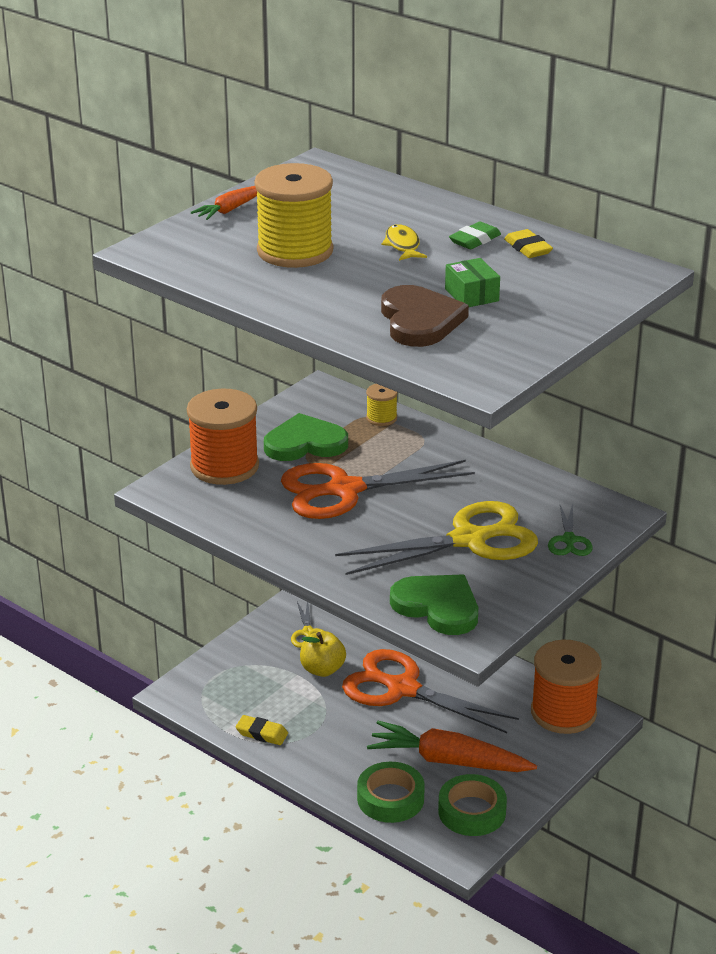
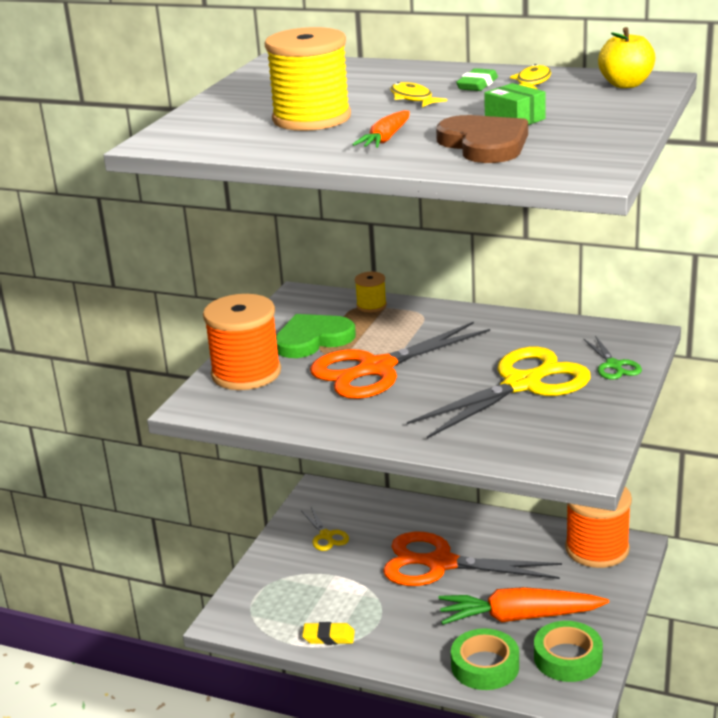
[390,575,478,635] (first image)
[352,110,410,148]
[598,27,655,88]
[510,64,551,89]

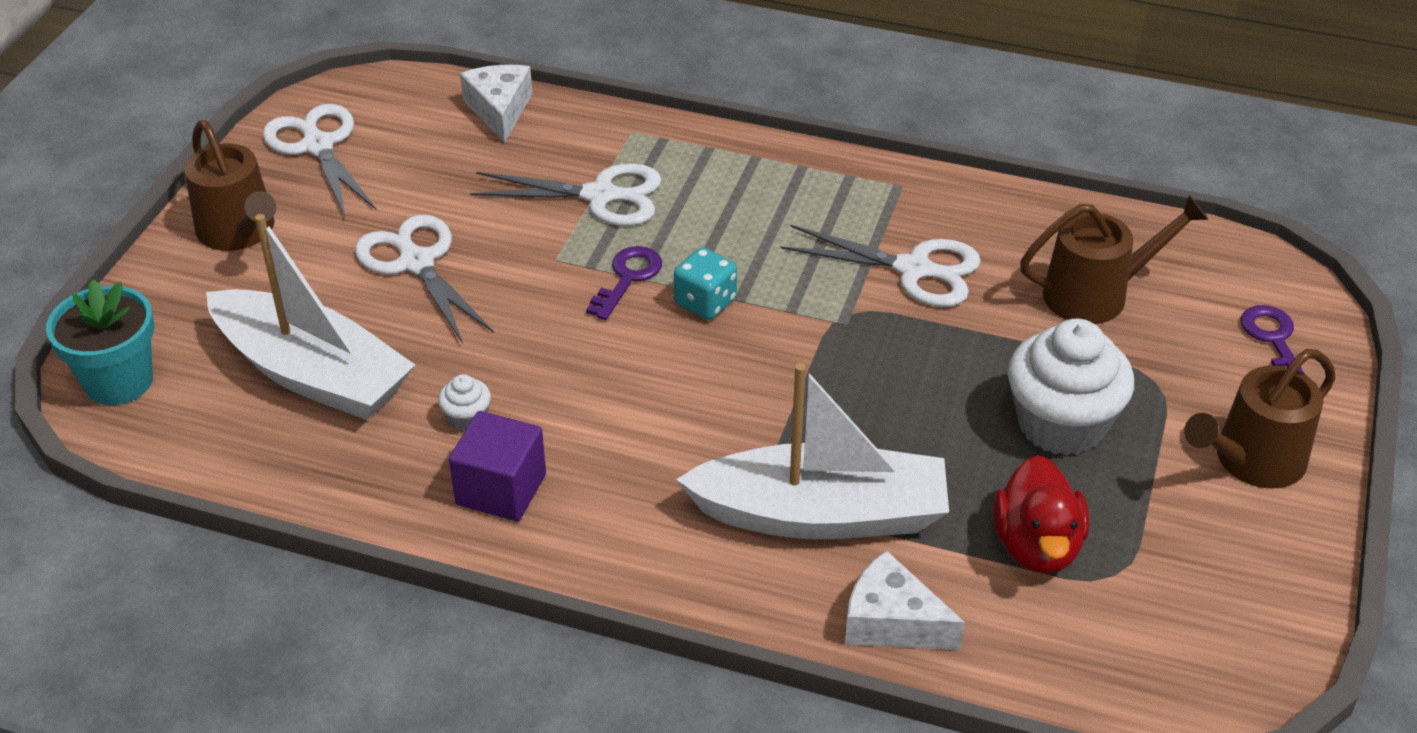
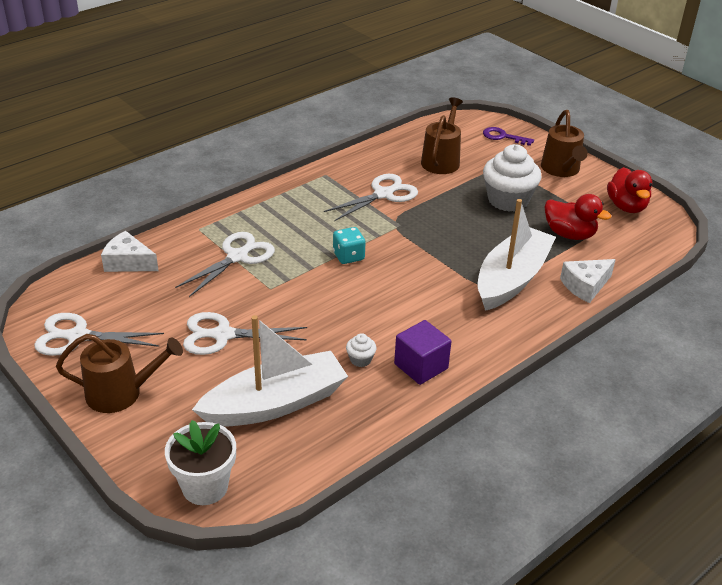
[586,246,662,320] (first image)
[607,167,652,213]
[165,420,236,505]

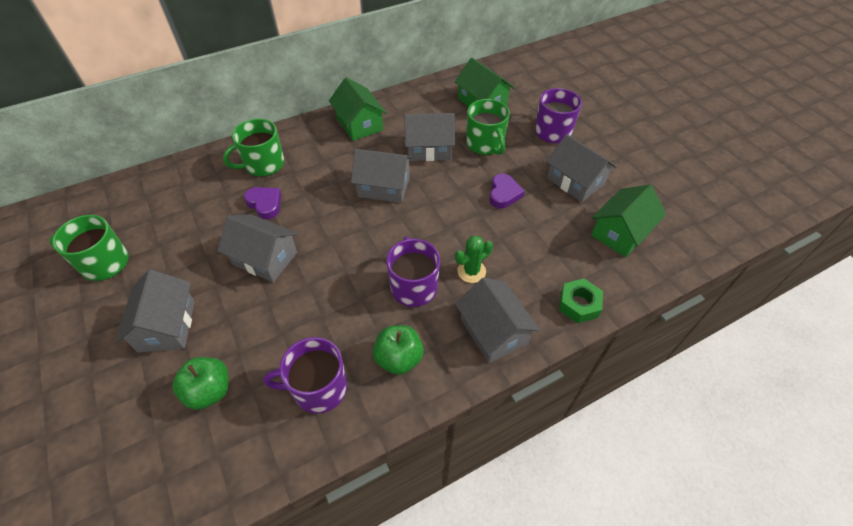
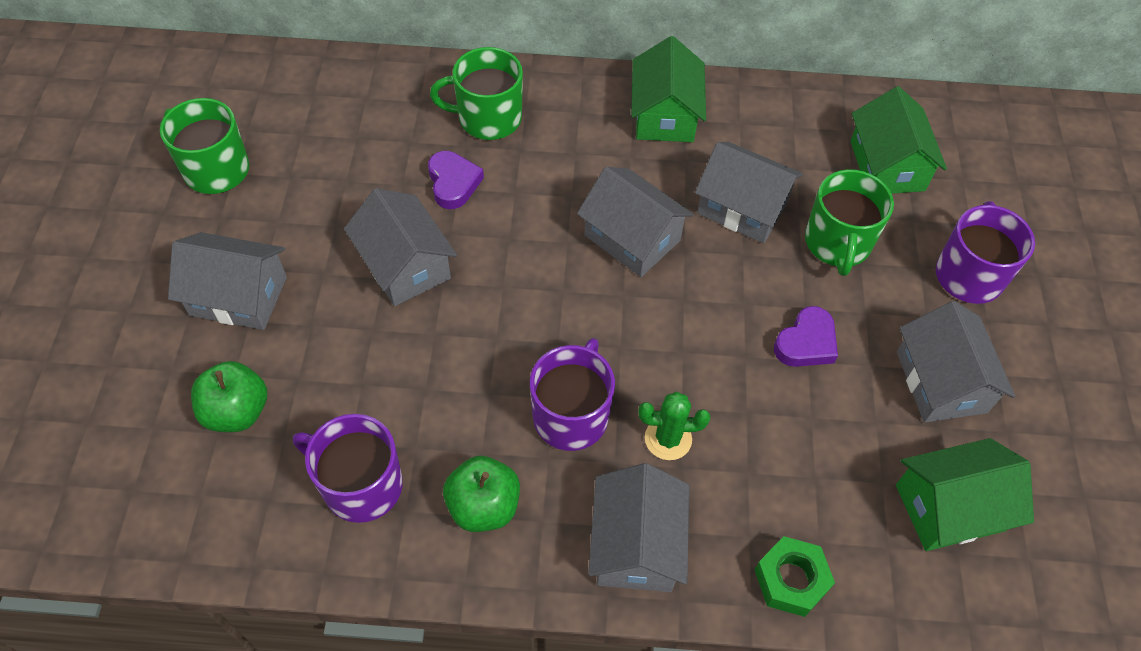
[168,232,287,330]

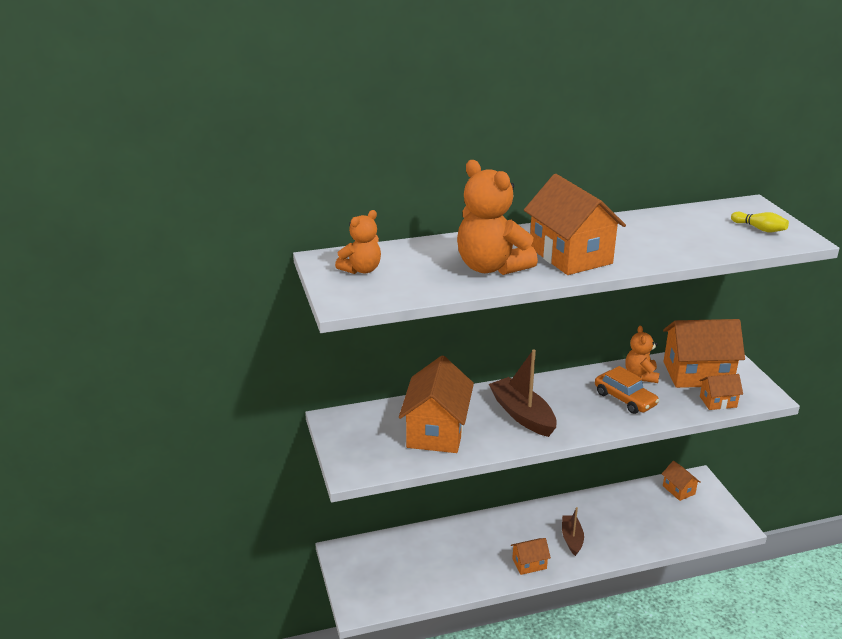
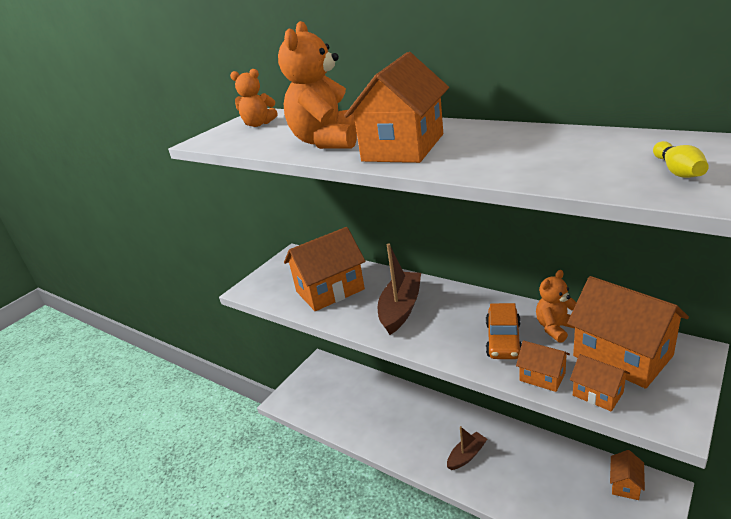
[516,340,570,392]

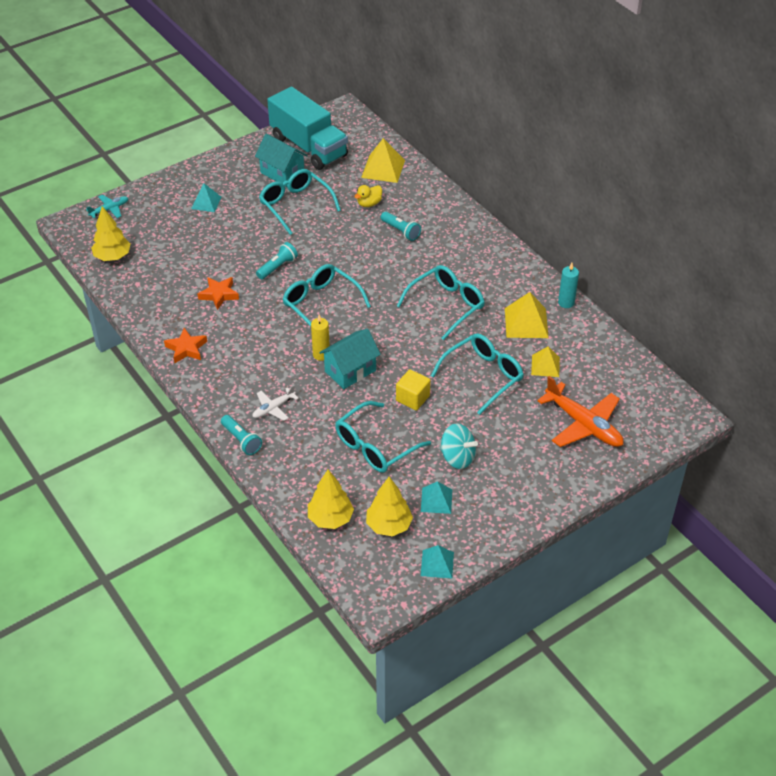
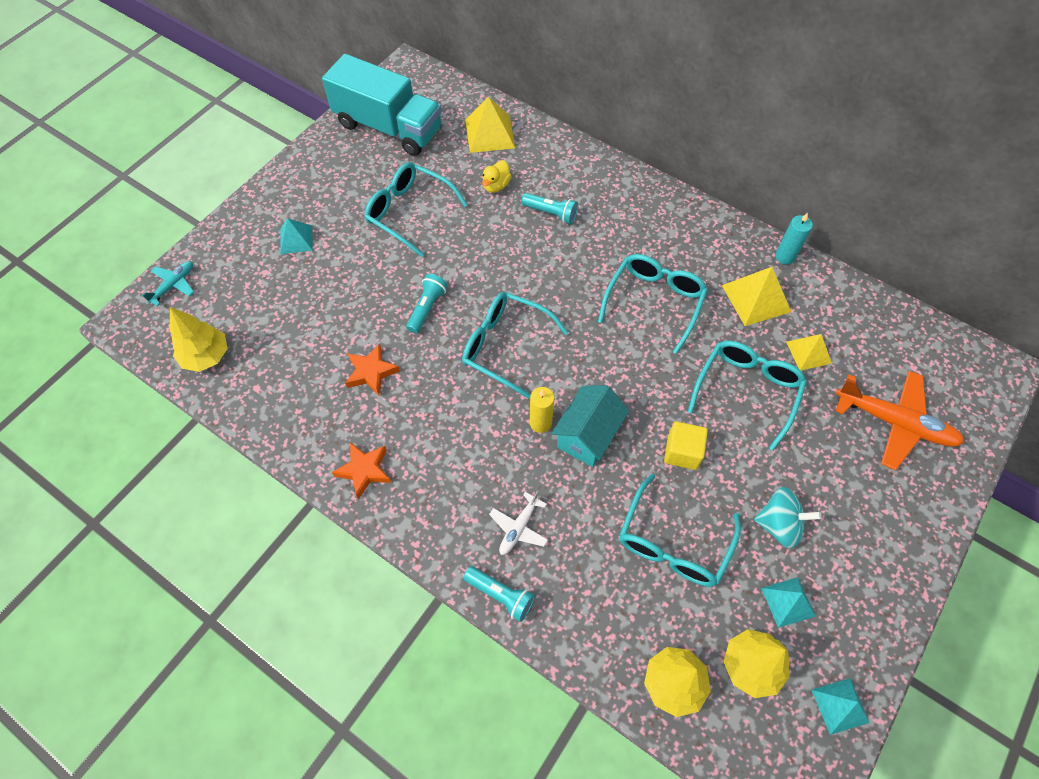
[255,134,308,187] (first image)

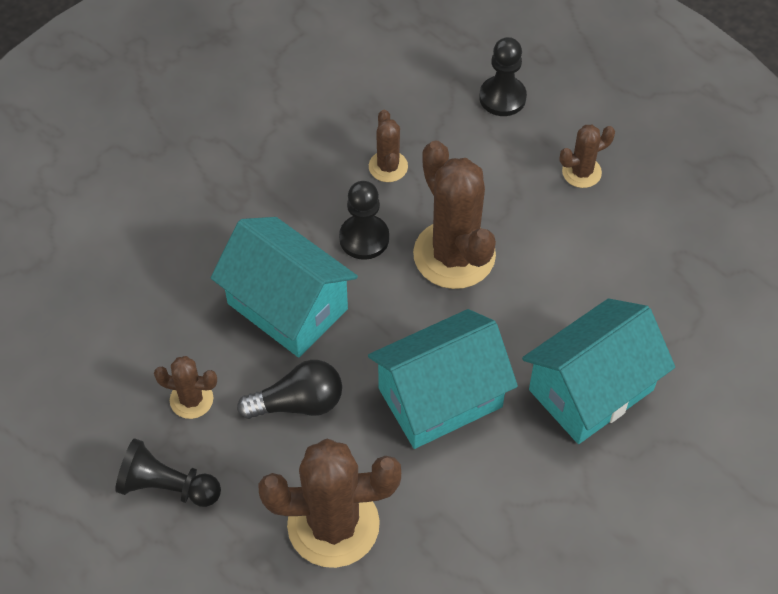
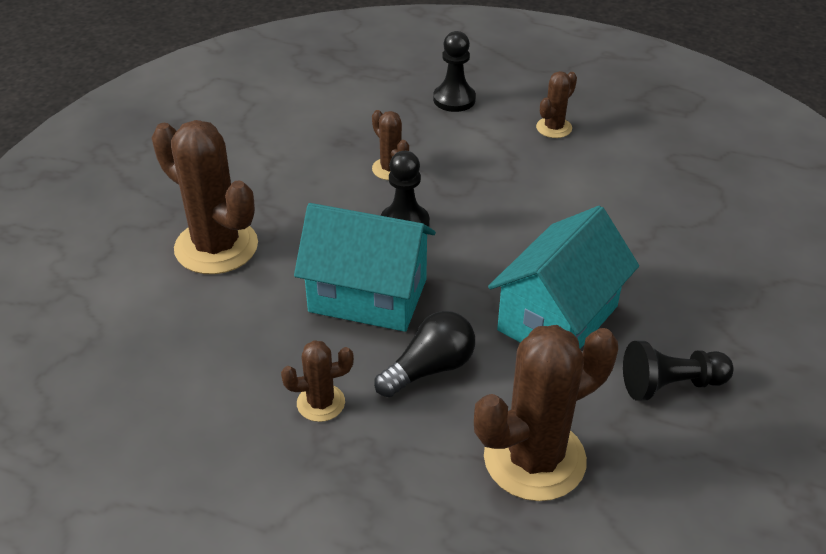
[522,298,675,444] (first image)
[623,340,734,401]
[152,120,258,274]

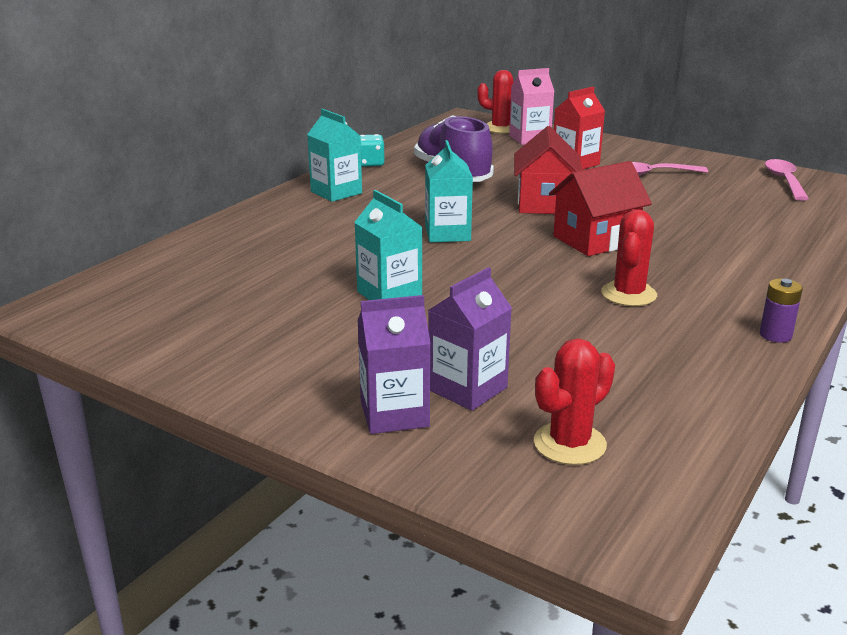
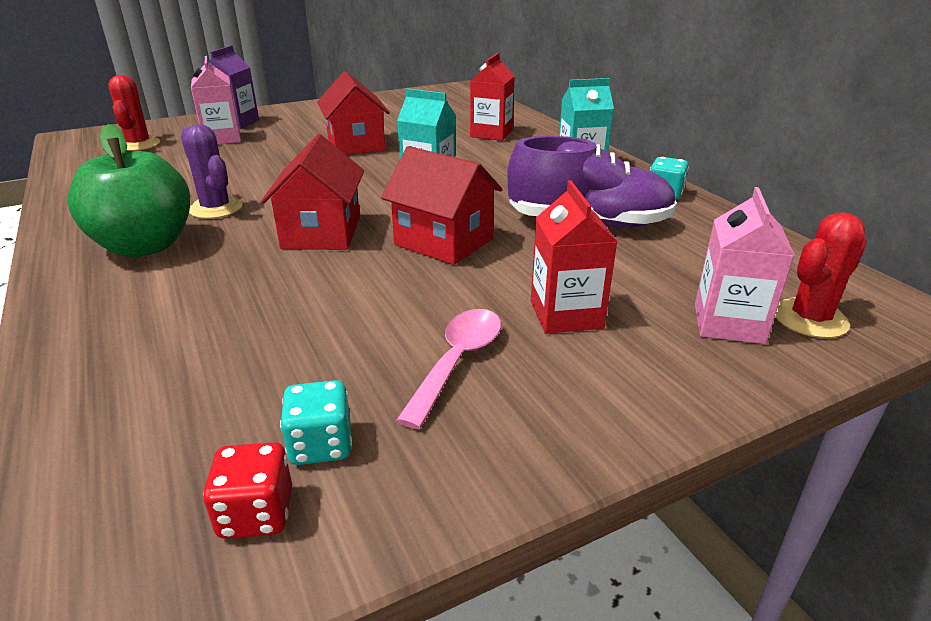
[760,279,803,343] (first image)
[68,124,190,257]
[280,380,352,465]
[470,53,515,141]
[317,71,390,155]
[203,442,292,539]
[191,56,241,144]
[181,124,242,219]

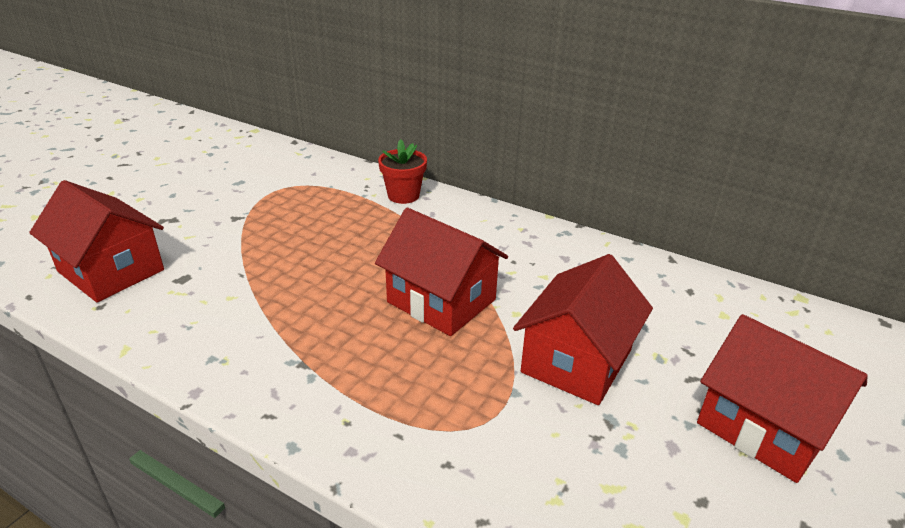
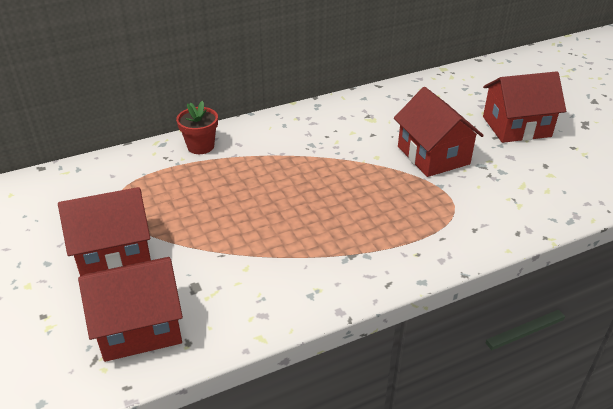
[58,187,151,276]

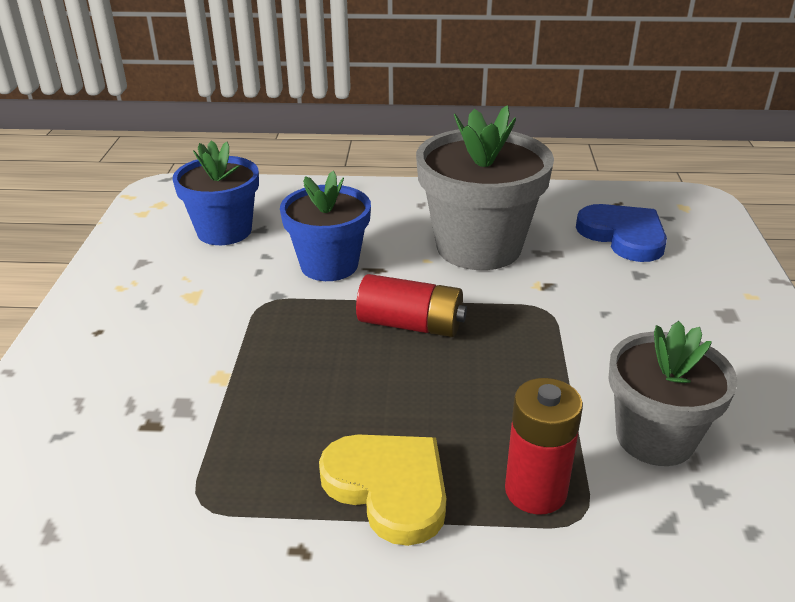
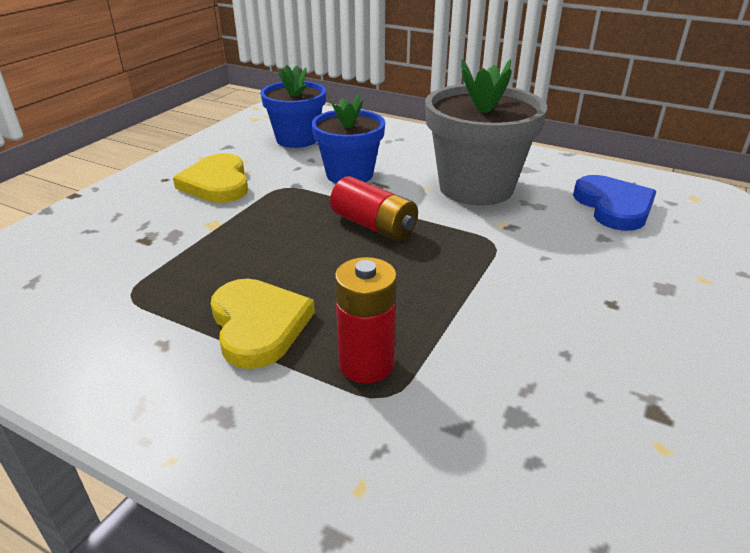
[608,321,738,466] (first image)
[173,153,248,203]

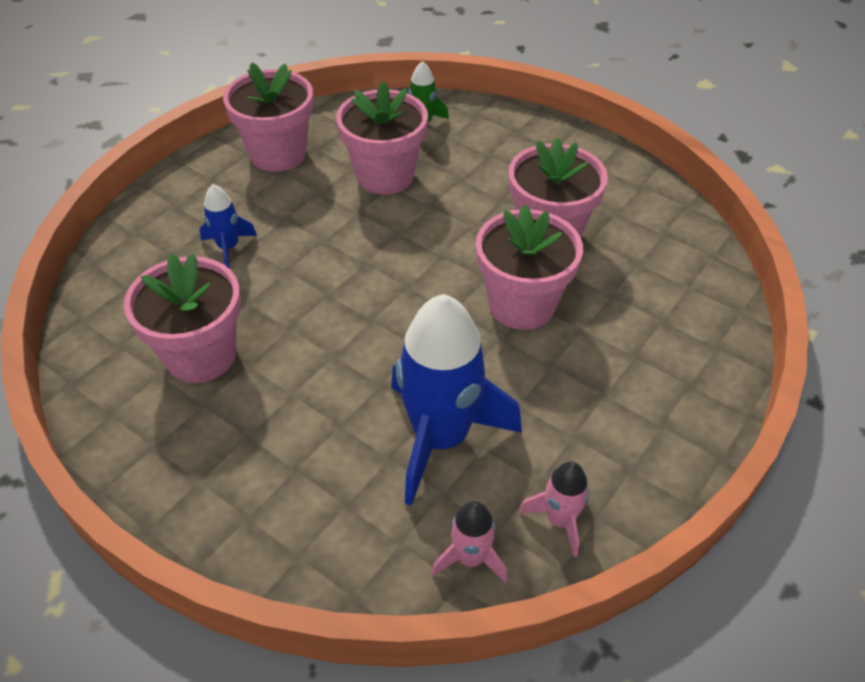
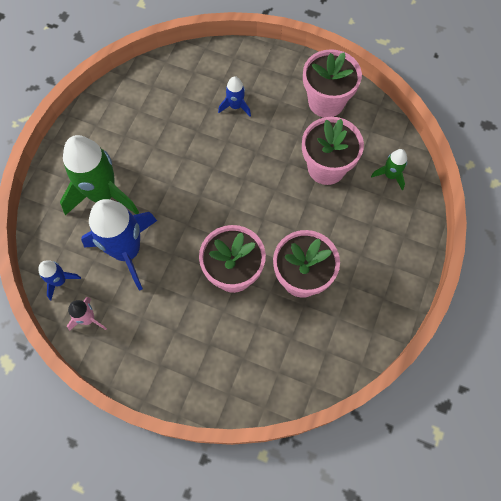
[124,253,241,383] (first image)
[60,135,139,215]
[38,260,81,300]

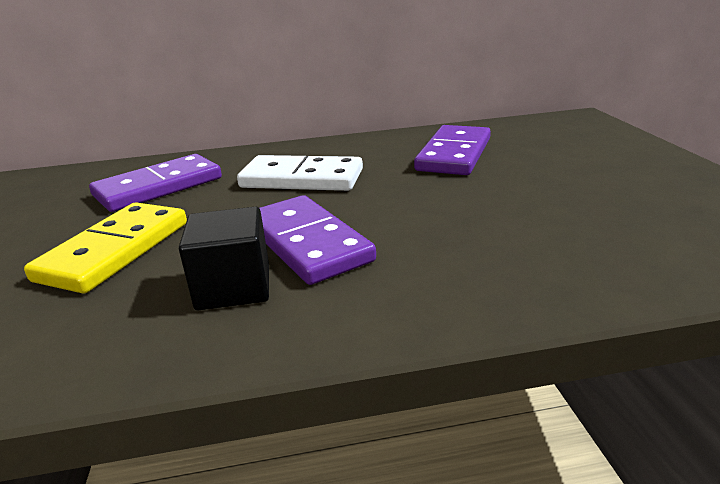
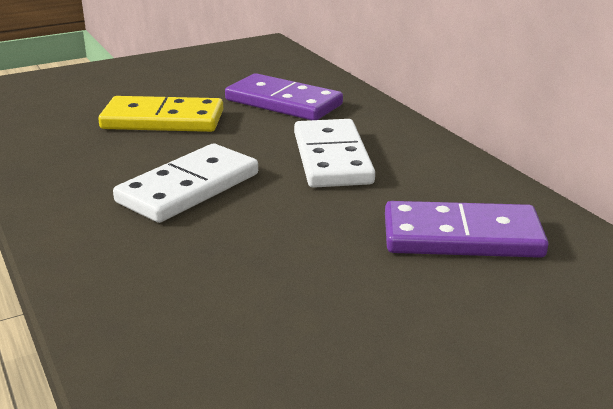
[179,207,269,310] (first image)
[113,144,258,223]

